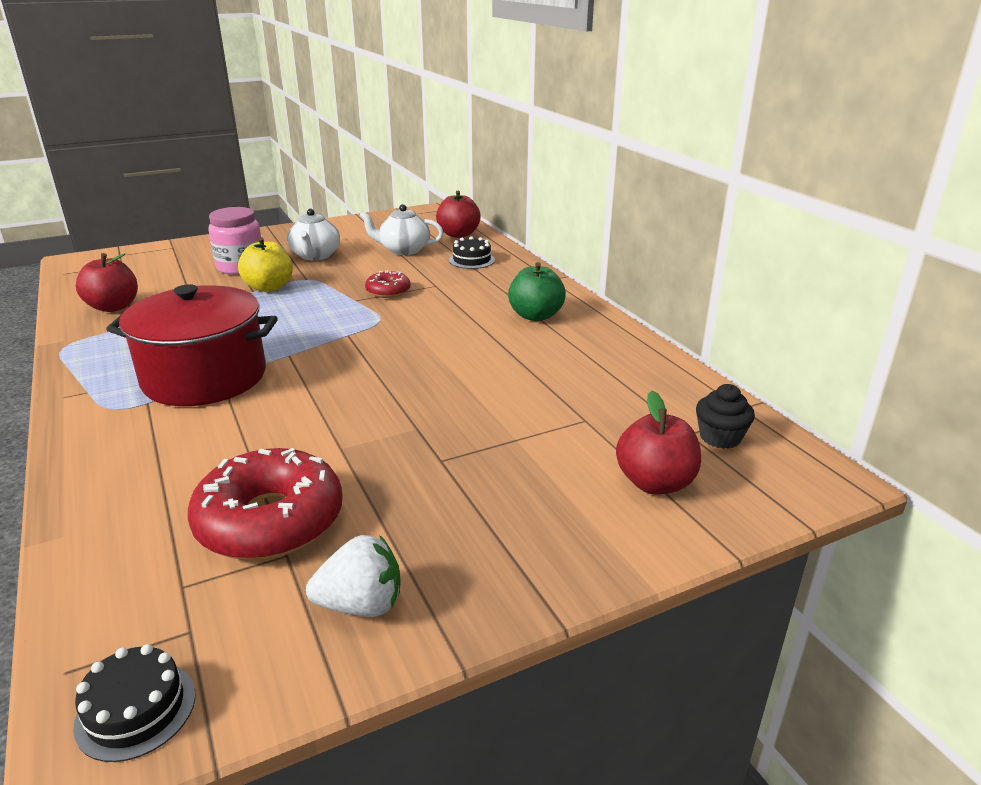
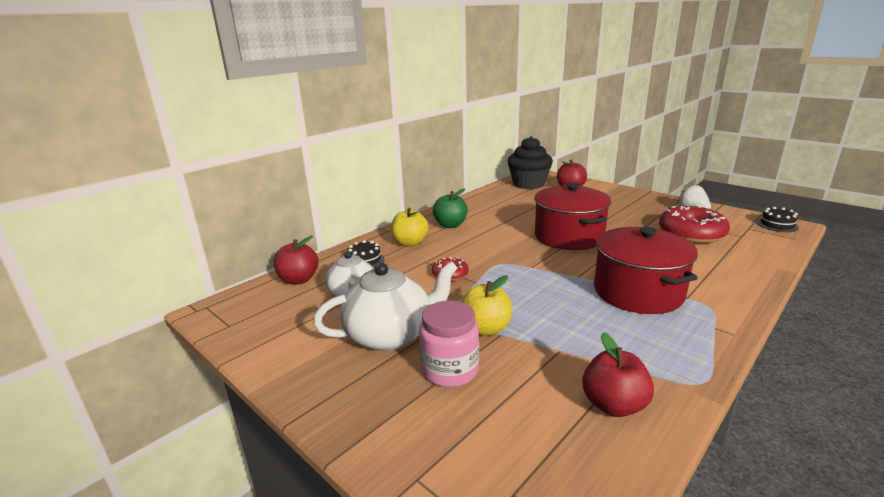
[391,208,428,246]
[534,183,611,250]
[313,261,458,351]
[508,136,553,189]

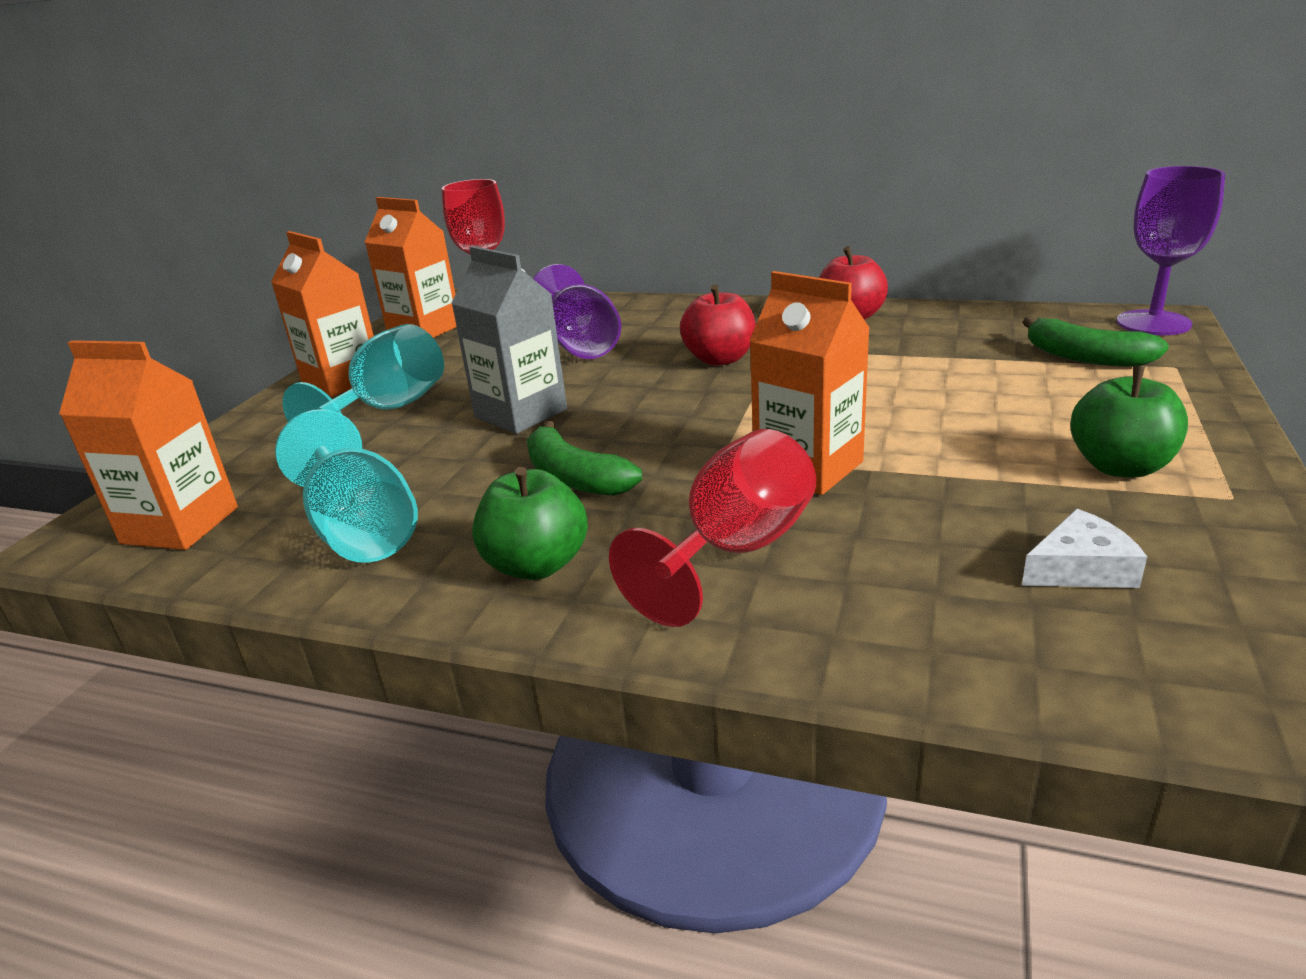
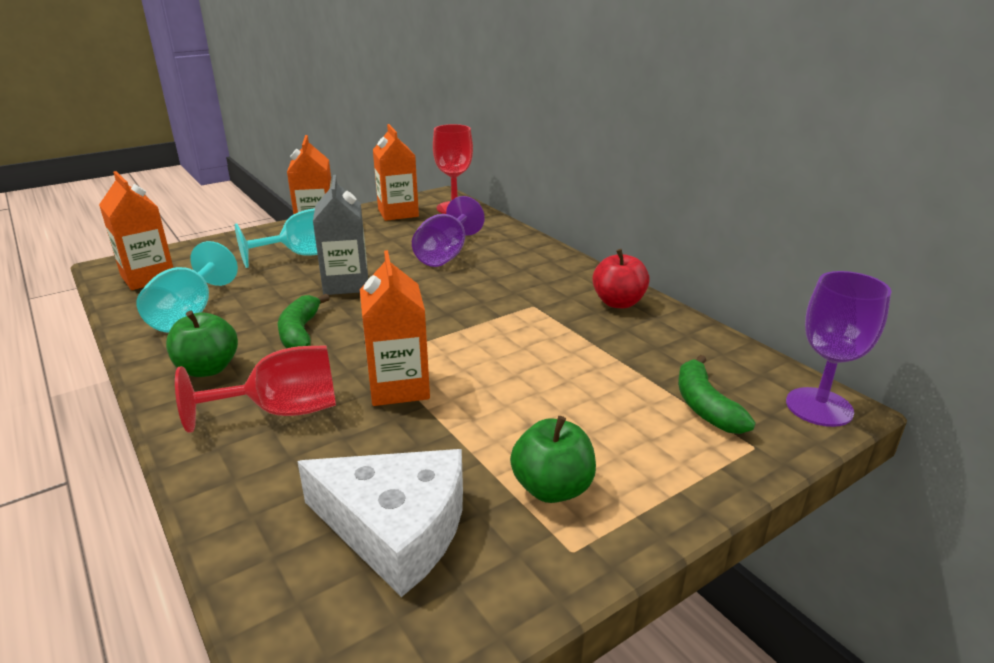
[680,284,755,366] (first image)
[297,449,463,597]

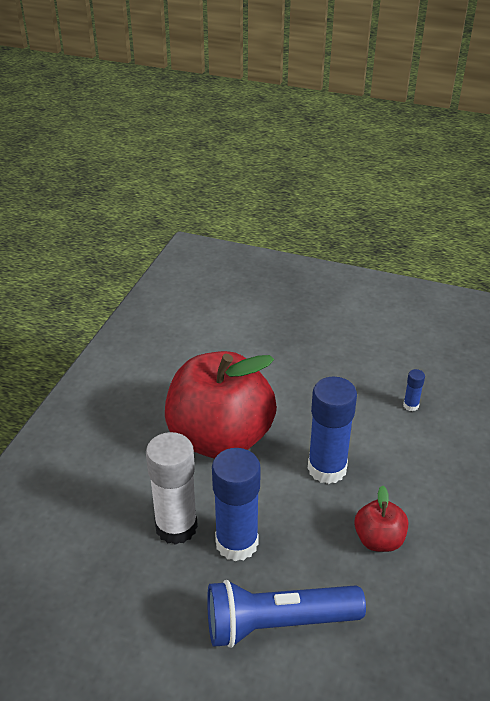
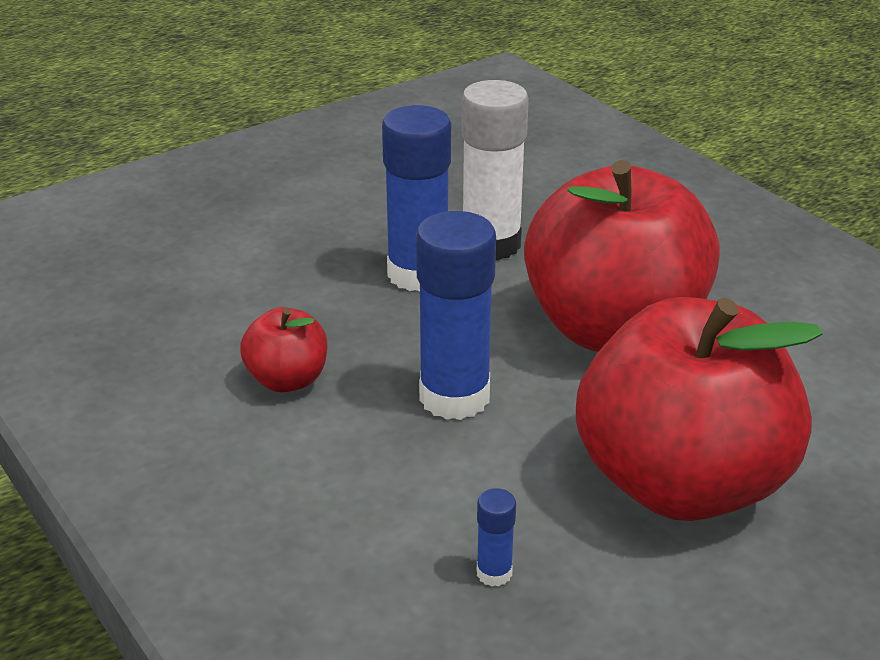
[207,580,366,648] (first image)
[576,297,823,521]

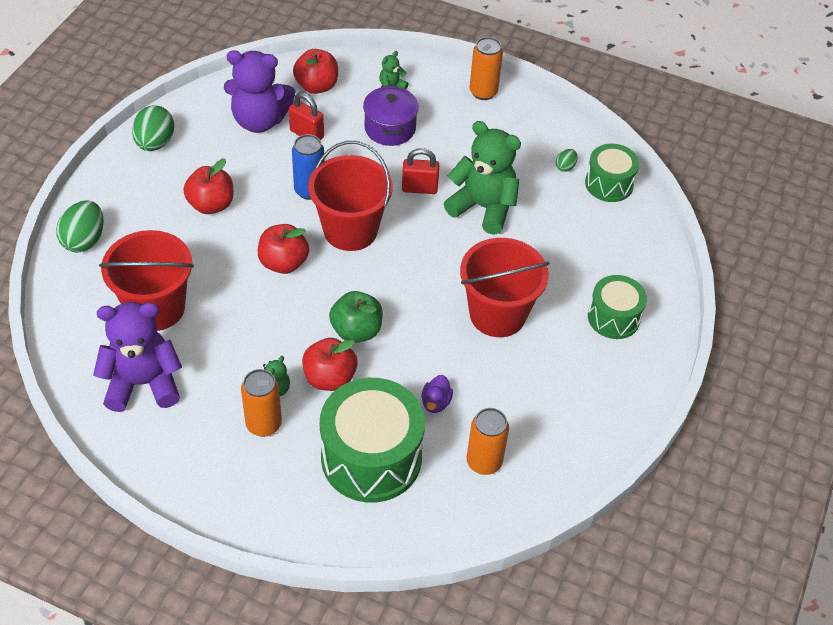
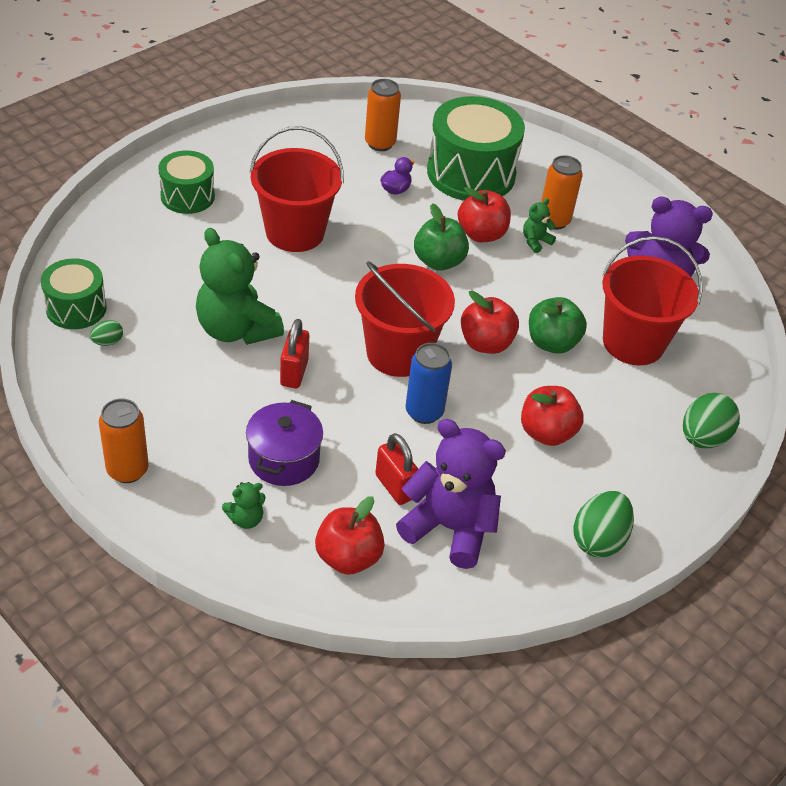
[529,297,587,354]
[280,319,309,388]

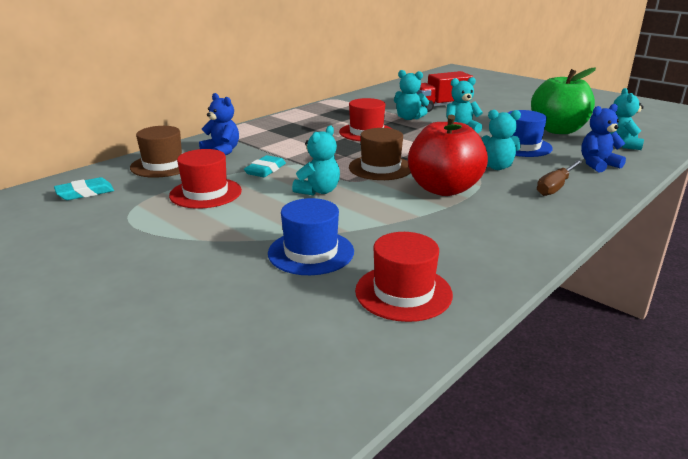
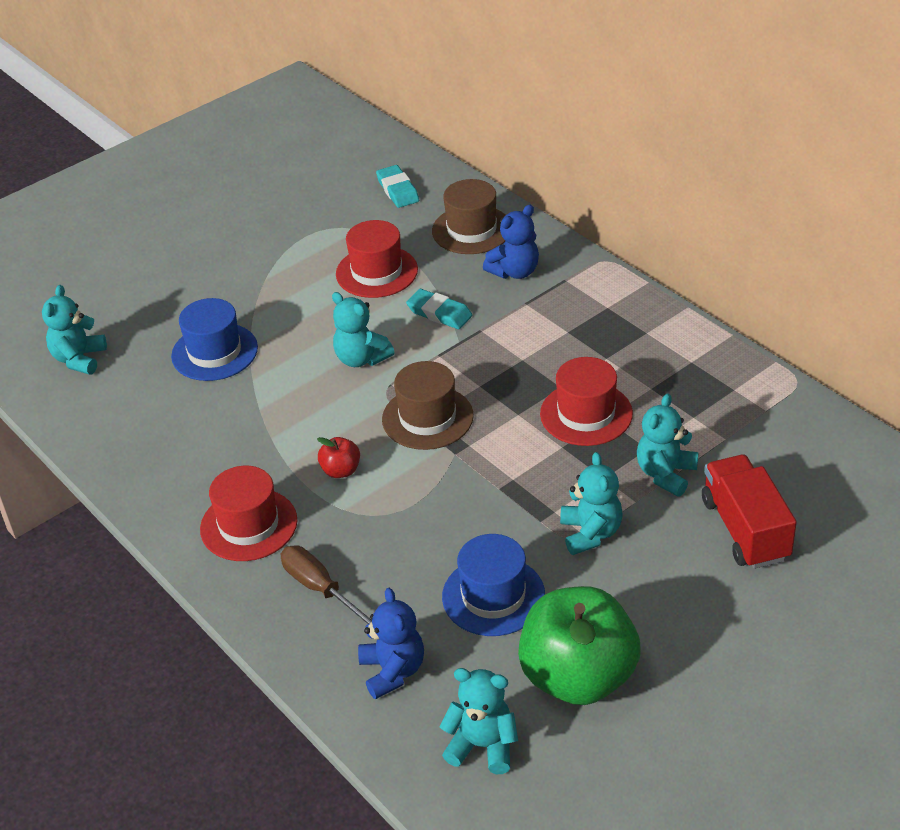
[200,466,297,561]
[42,285,107,375]
[317,437,360,478]

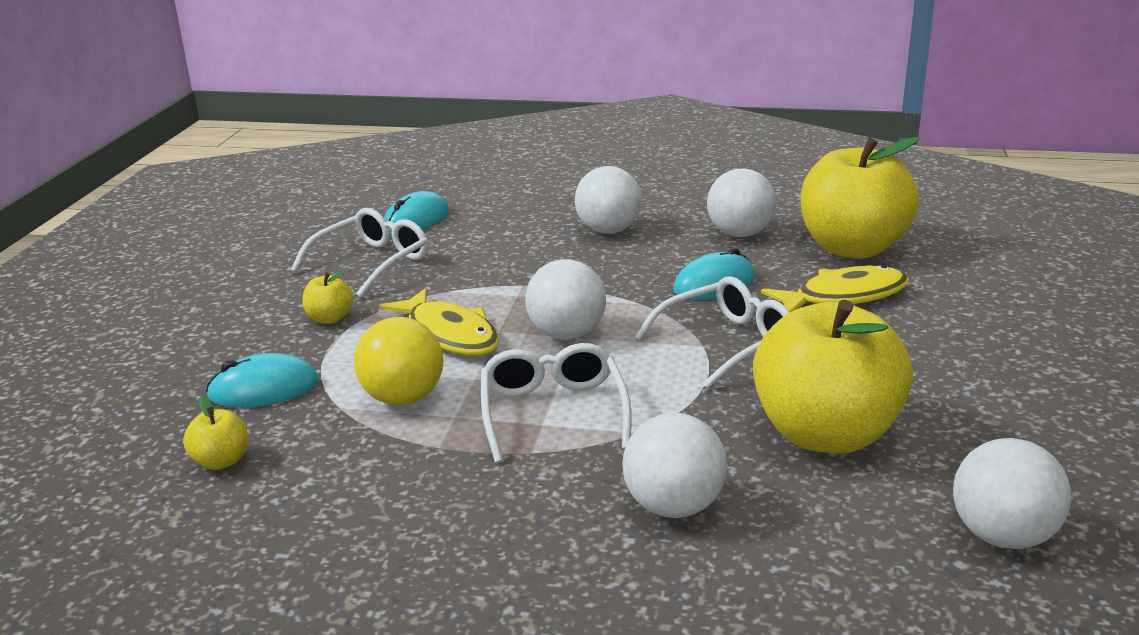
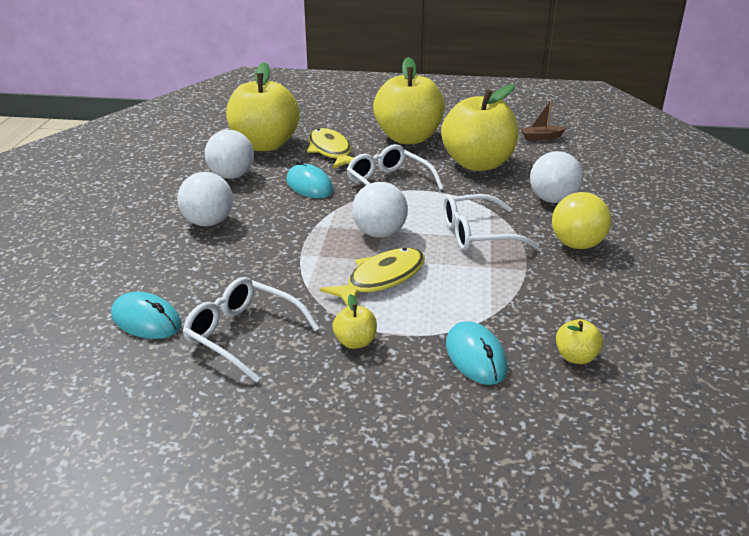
[373,57,445,144]
[552,192,611,249]
[520,99,566,141]

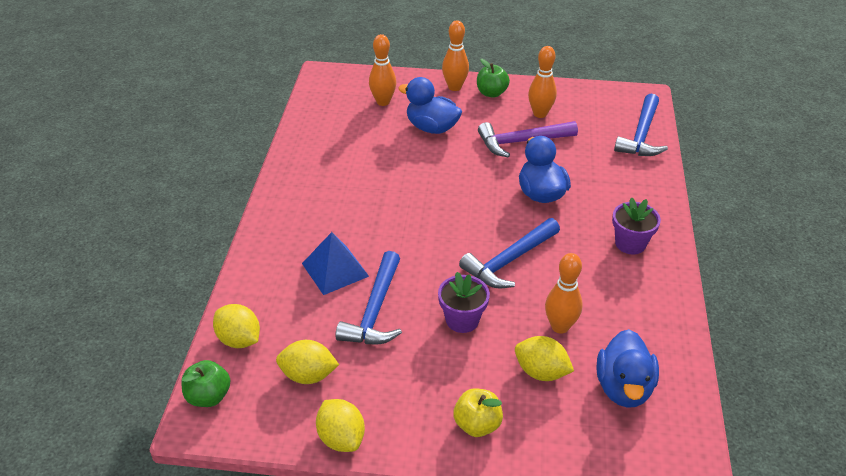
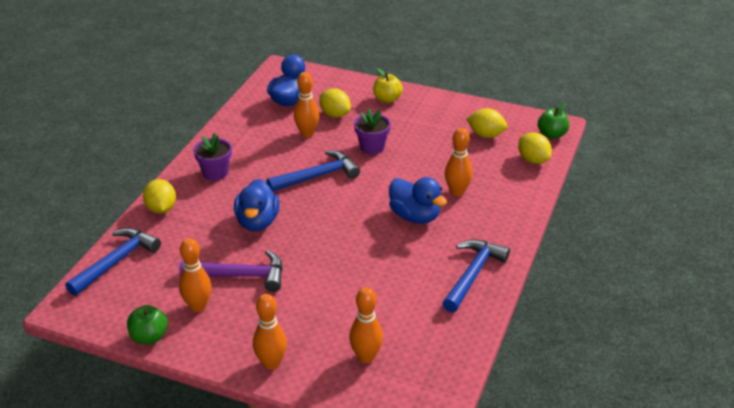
[143,179,176,214]
[442,239,510,312]
[389,177,447,224]
[127,305,168,344]
[445,128,473,196]

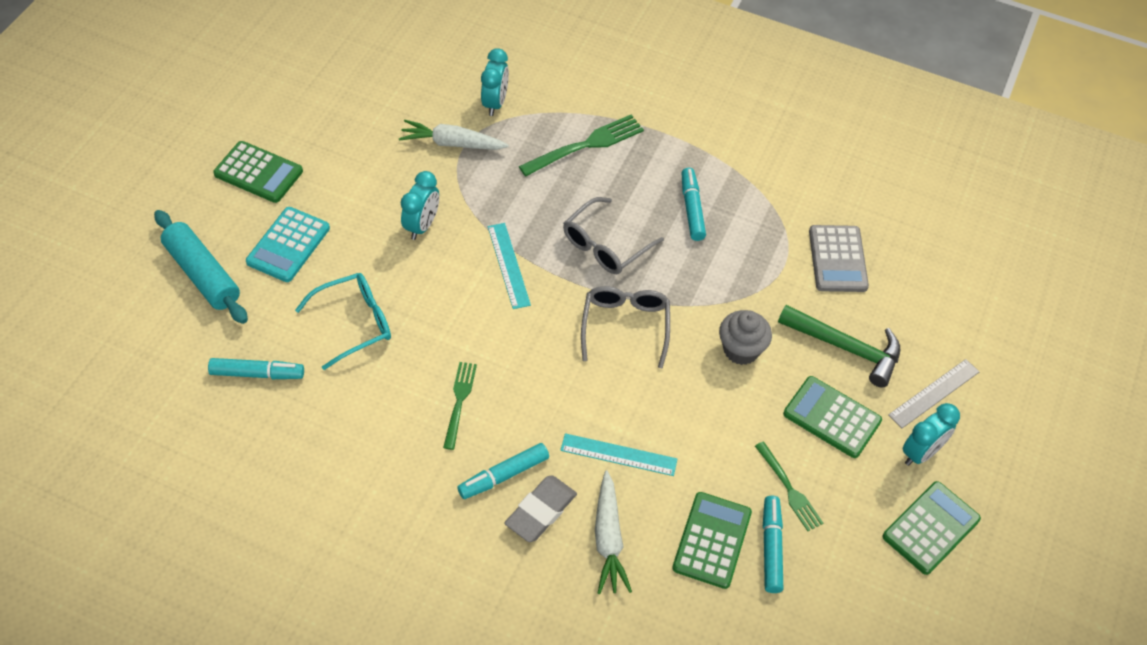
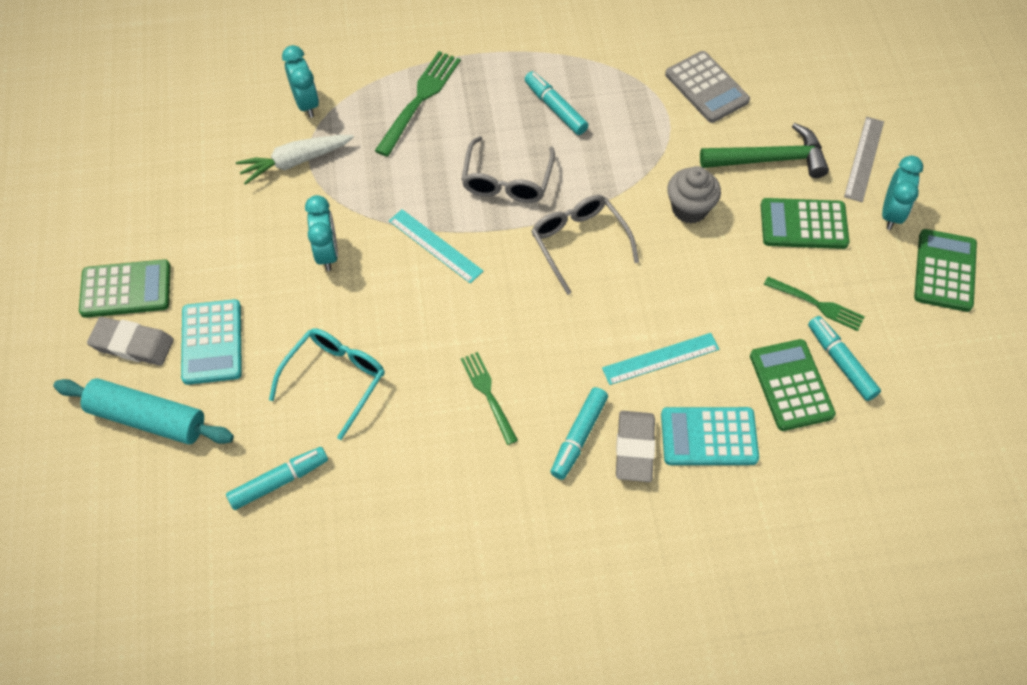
[87,317,174,366]
[661,407,759,465]

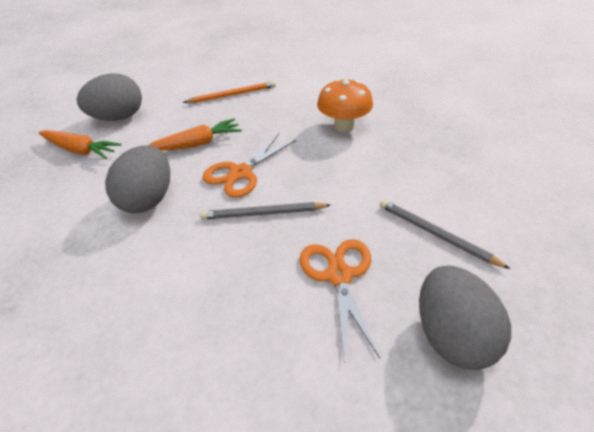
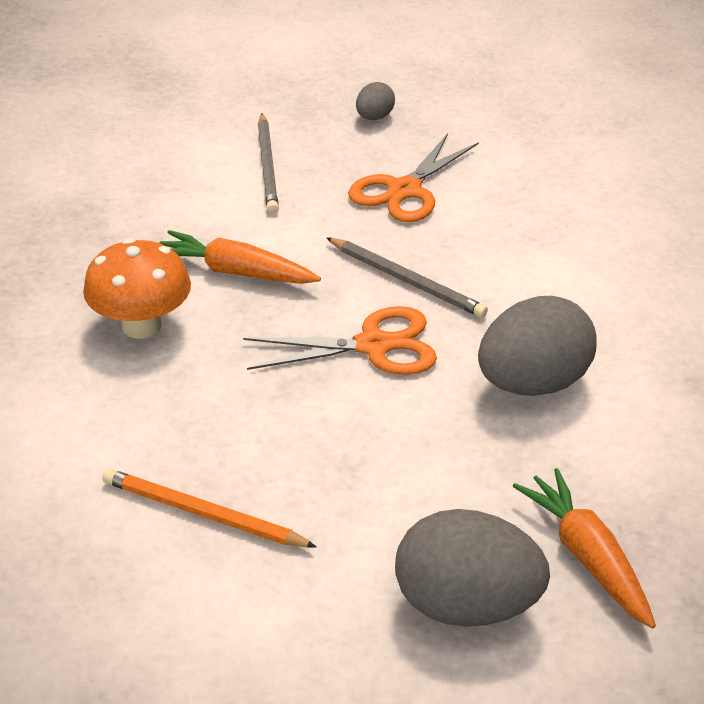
[159,230,321,284]
[356,82,395,120]

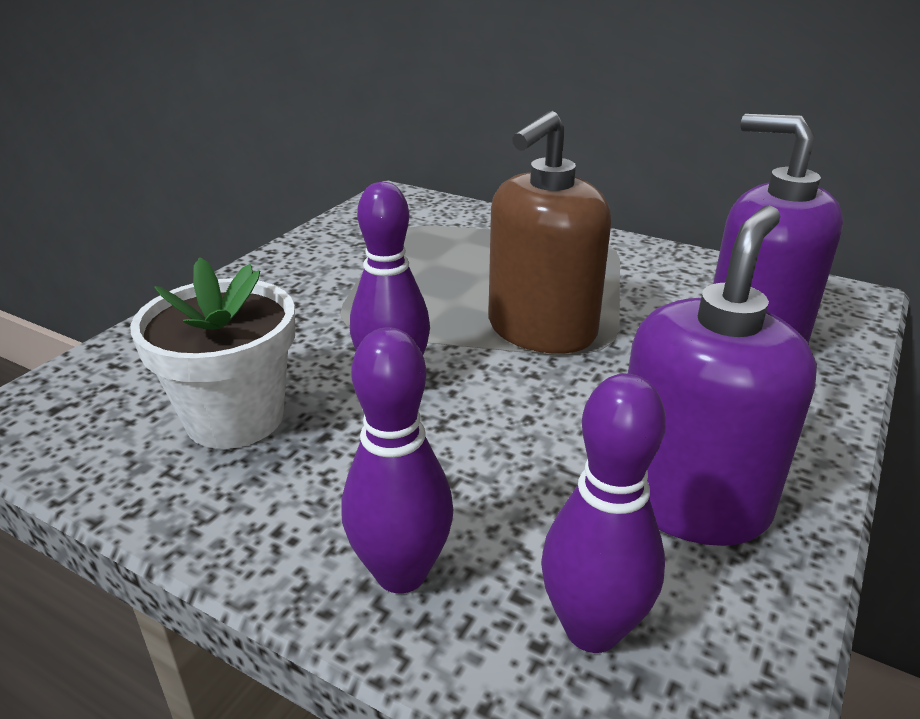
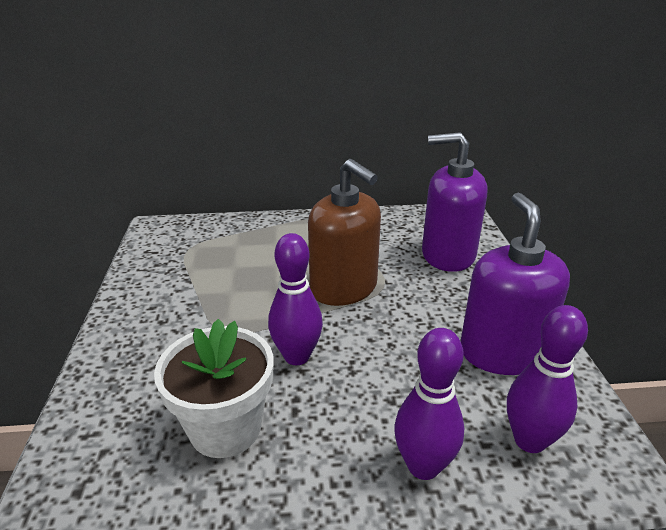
[308,159,381,306]

